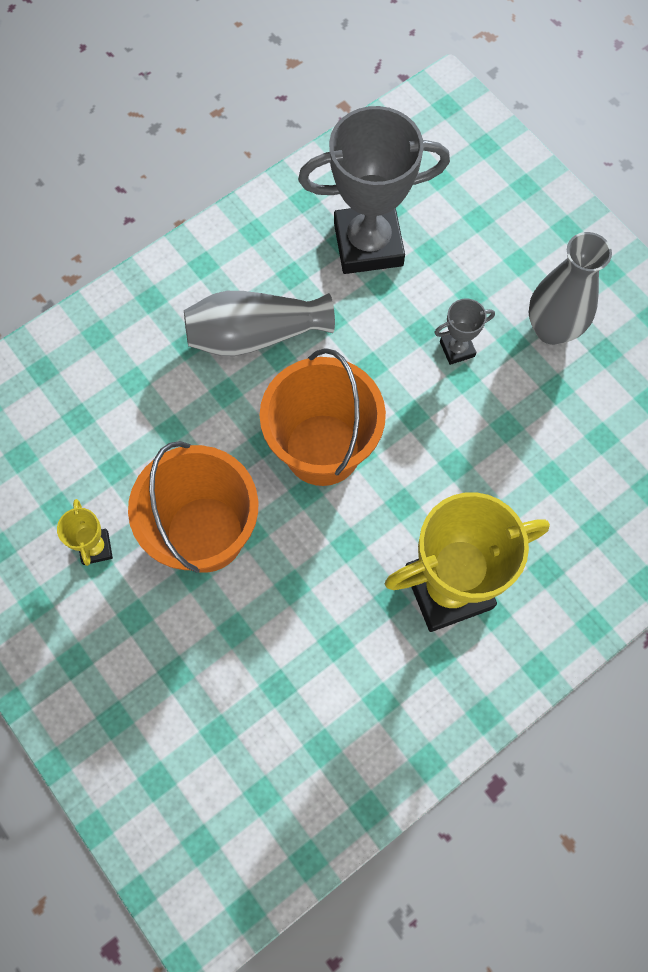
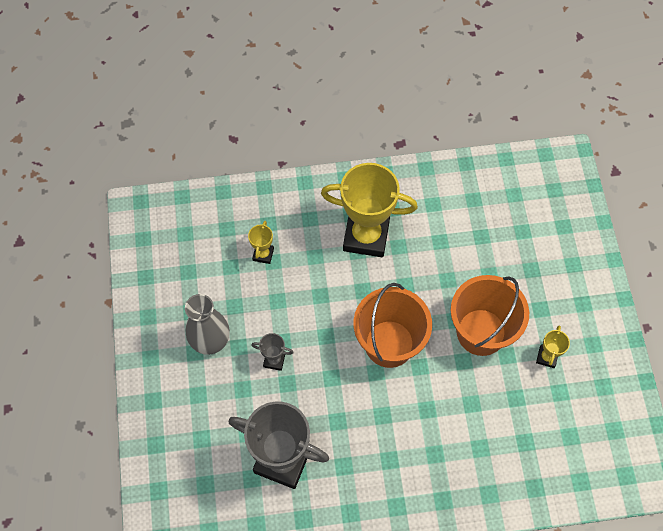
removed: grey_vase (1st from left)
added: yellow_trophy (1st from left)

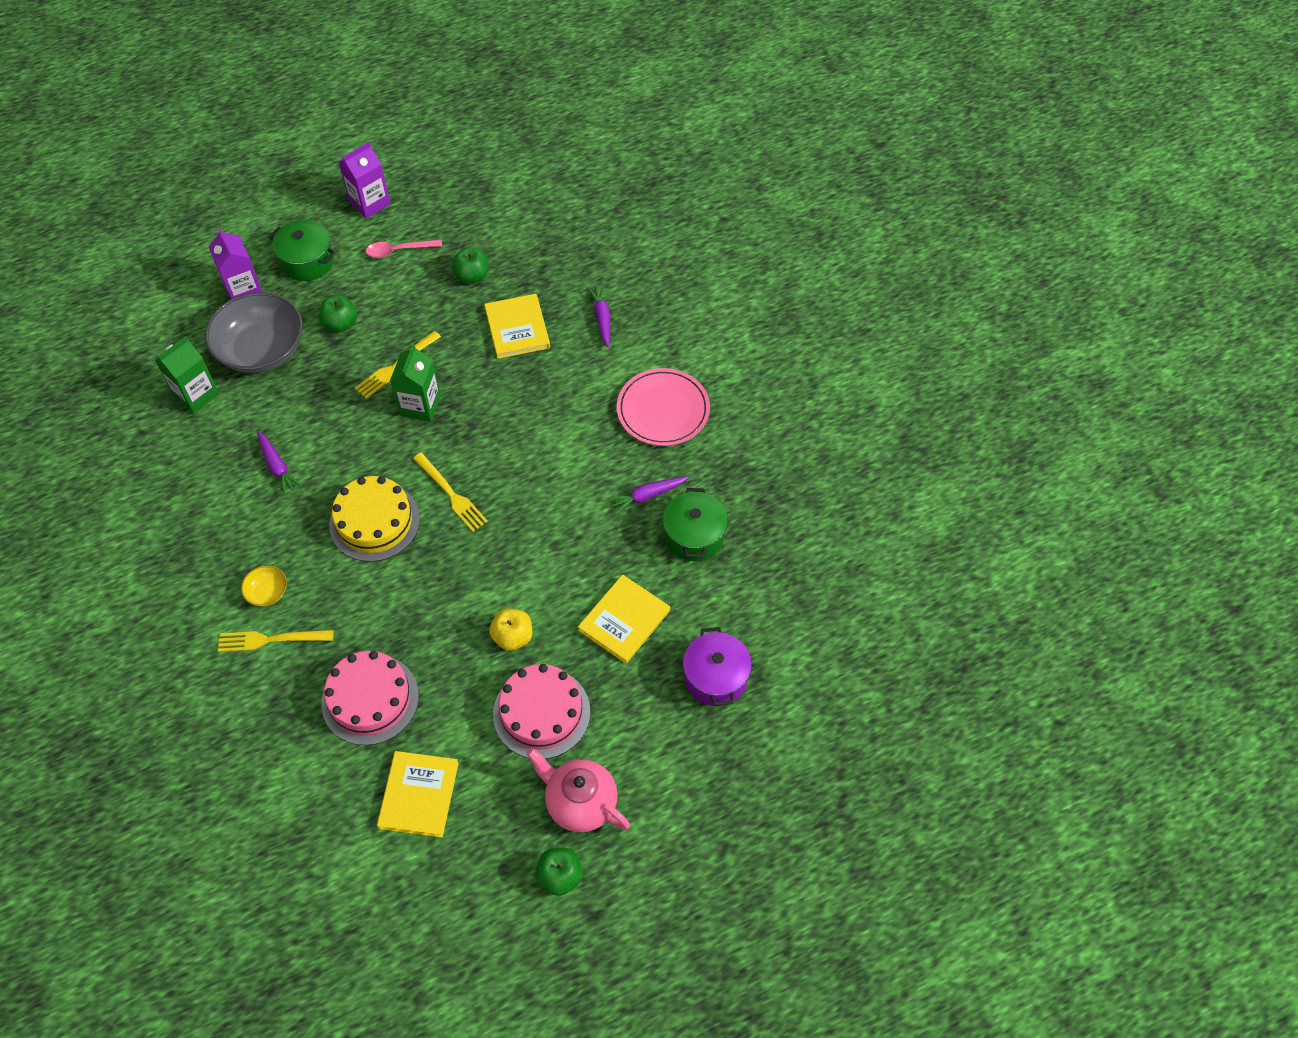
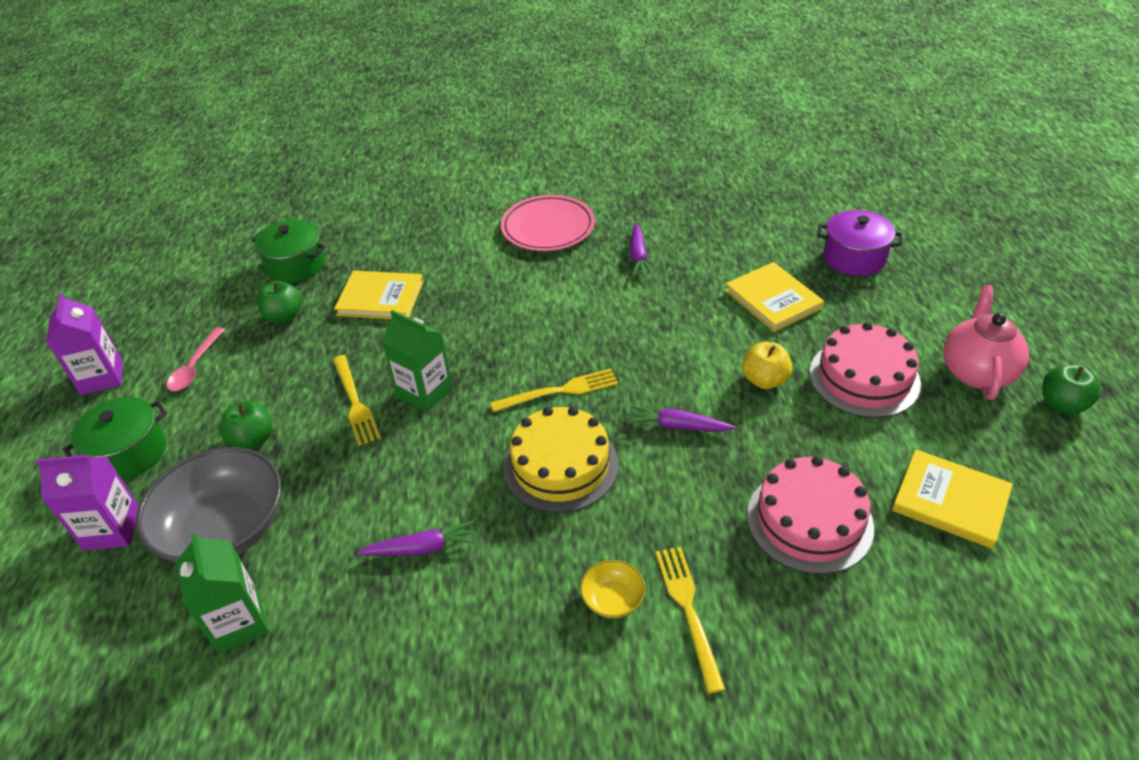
moved: purple_carrot (2nd from left in the first image) to purple_carrot (3rd from left); green_pot (2nd from left)
turned: yellow_fork (1st from left in the first image) 150 degrees clockwise; pink_teapot 135 degrees clockwise

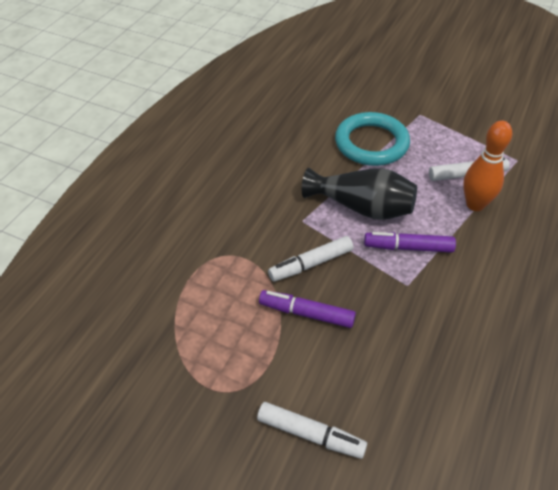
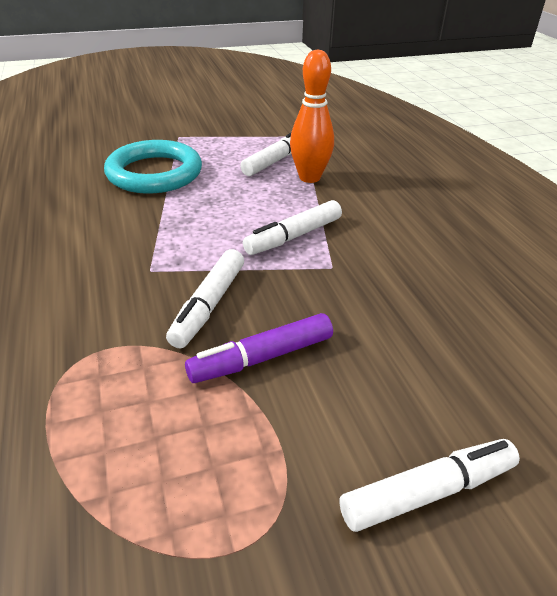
removed: black_vase
recoloured: purple_marker (2nd from left) to white_marker (3rd from left)

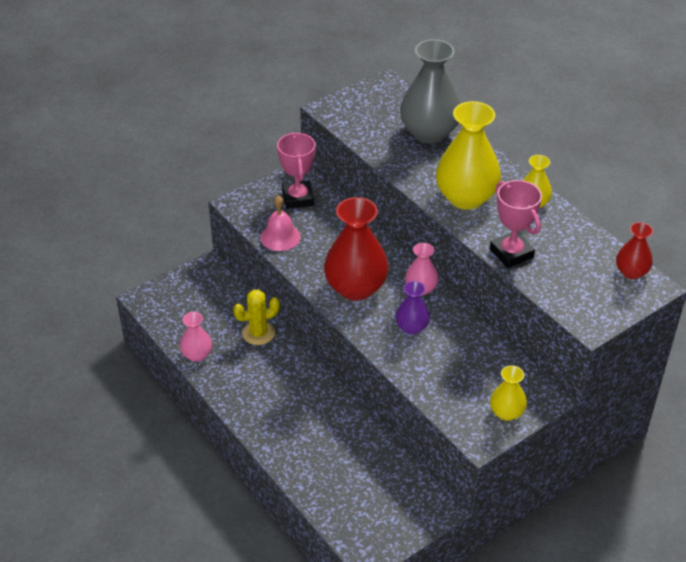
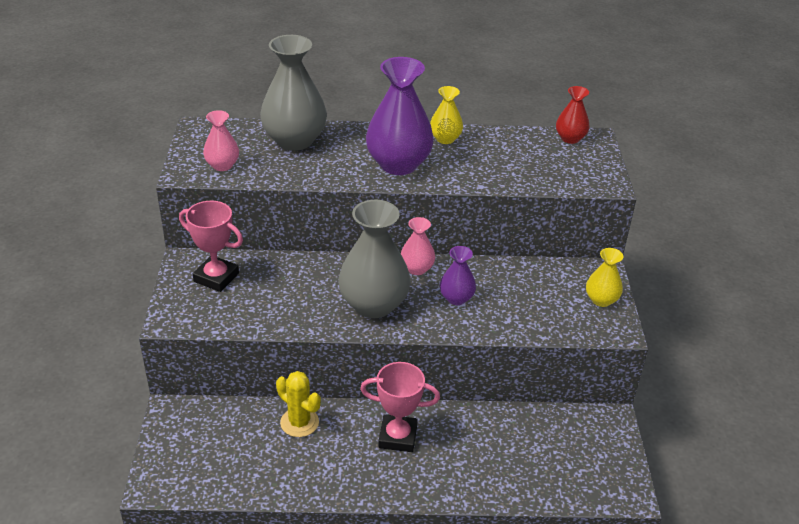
removed: pink_bell
moved: pink_trophy (2nd from left); pink_vase (1st from left)
recoloured: yellow_vase (1st from left) to purple_vase (1st from left); red_vase (1st from left) to grey_vase (2nd from left)
turned: yellow_cactus 60 degrees counterclockwise

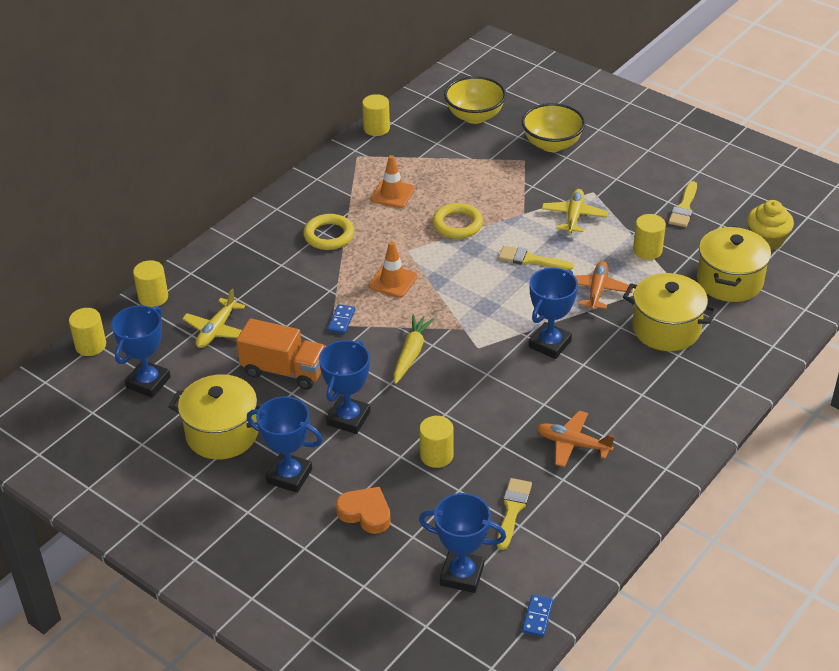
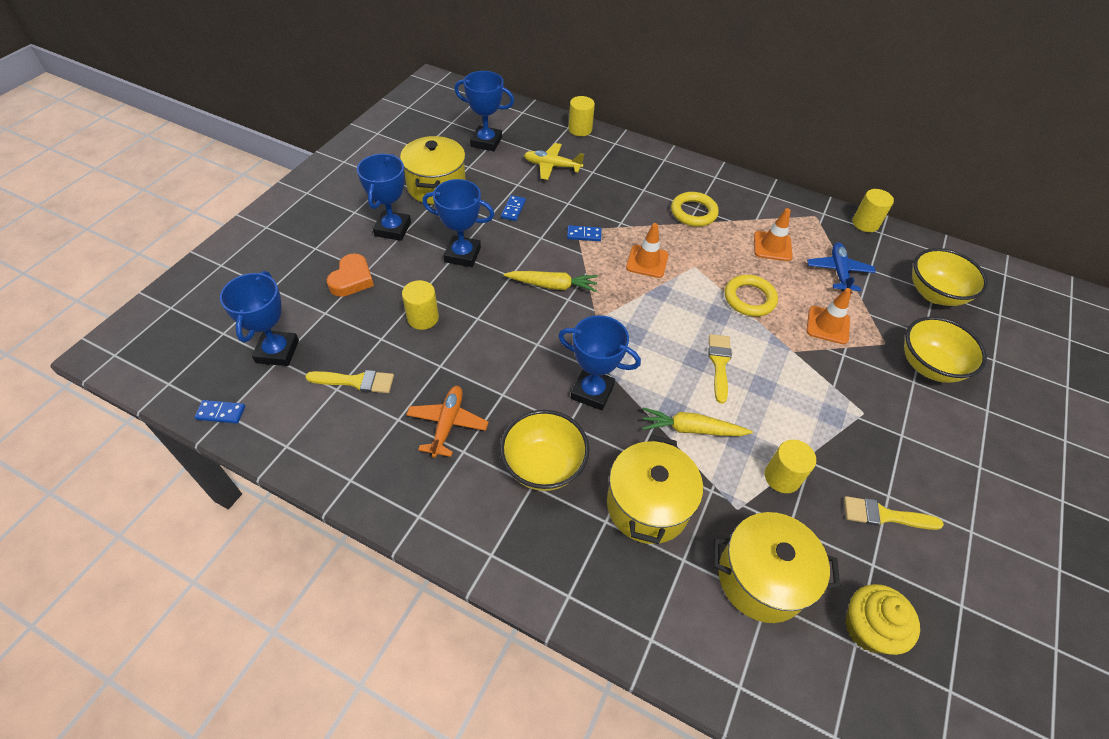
removed: yellow_plane (2nd from left); yellow_cylinder (1st from left)
added: blue_plane; orange_traffic_cone (3rd from left); yellow_bowl (1st from left)
replaced: orange_plane (2nd from left) to yellow_carrot (2nd from left); orange_truck to blue_domino (2nd from left)

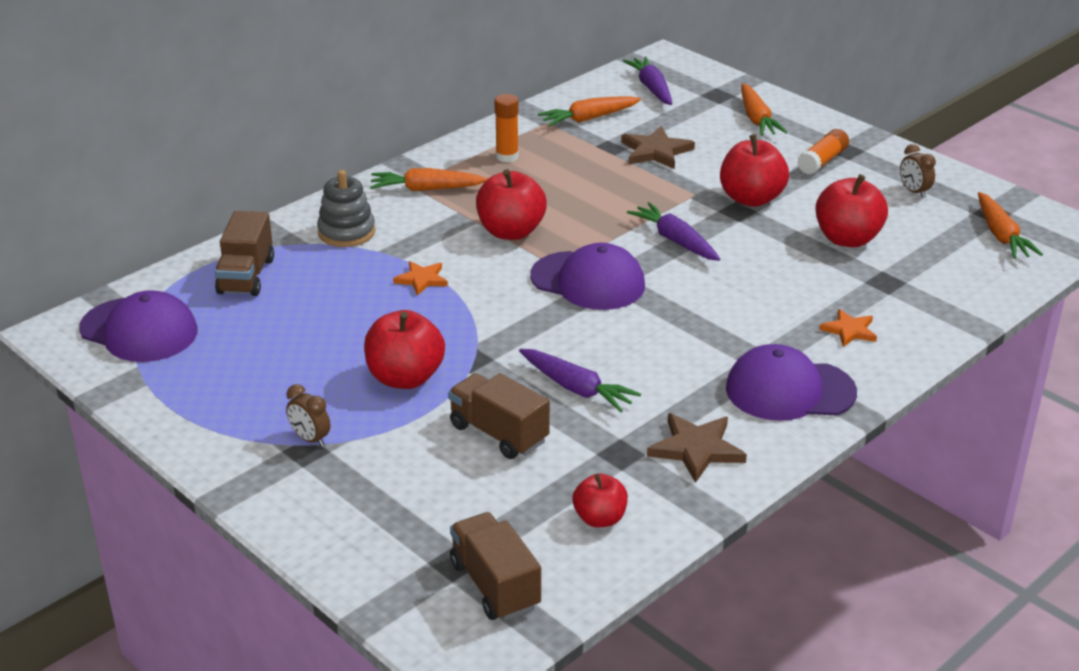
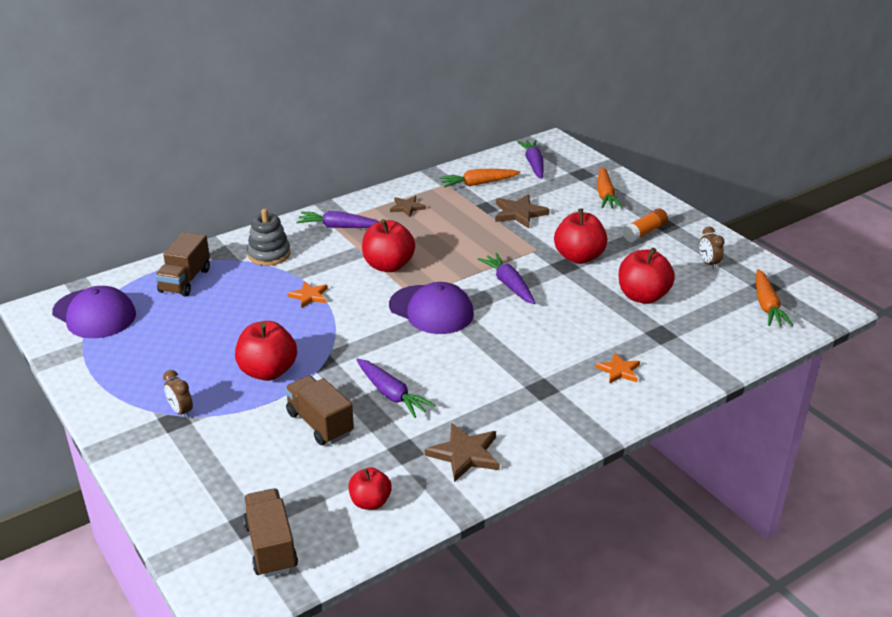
removed: purple_cap (3rd from left)
replaced: orange_glue_stick (1st from left) to brown_star (1st from left)
recoloured: orange_carrot (1st from left) to purple_carrot (1st from left)

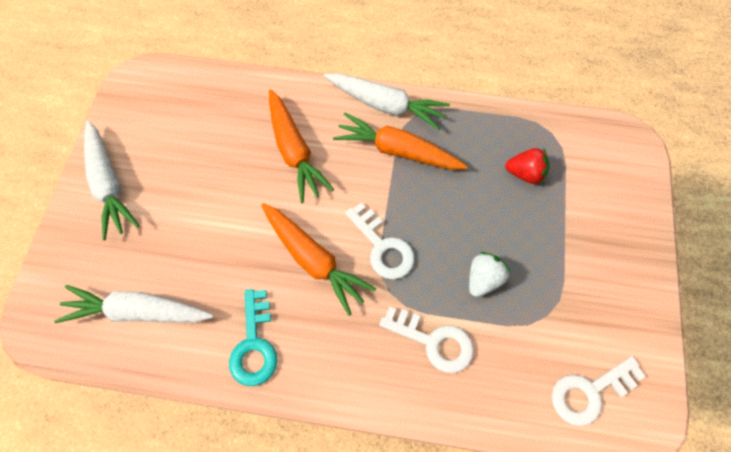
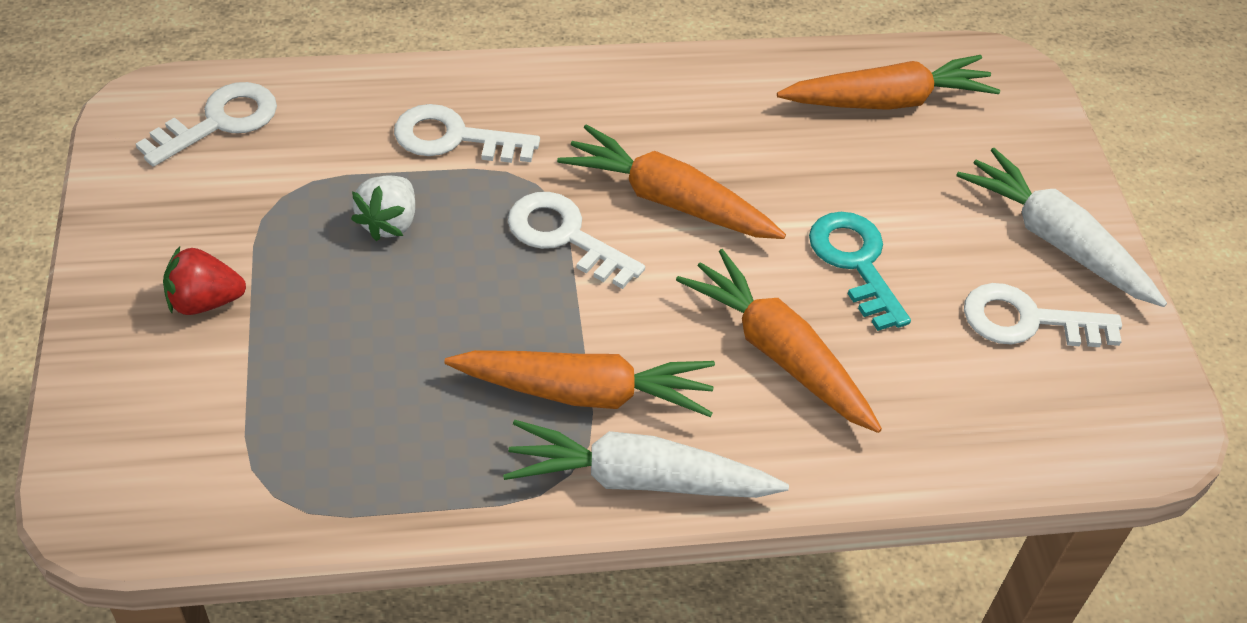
added: white_key (4th from left)
moved: red_strawberry; turquoise_key
recoloured: white_carrot (2nd from left) to orange_carrot (4th from left)

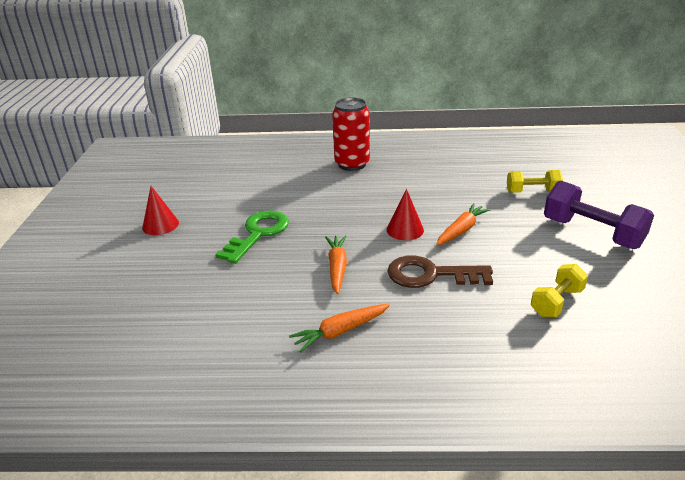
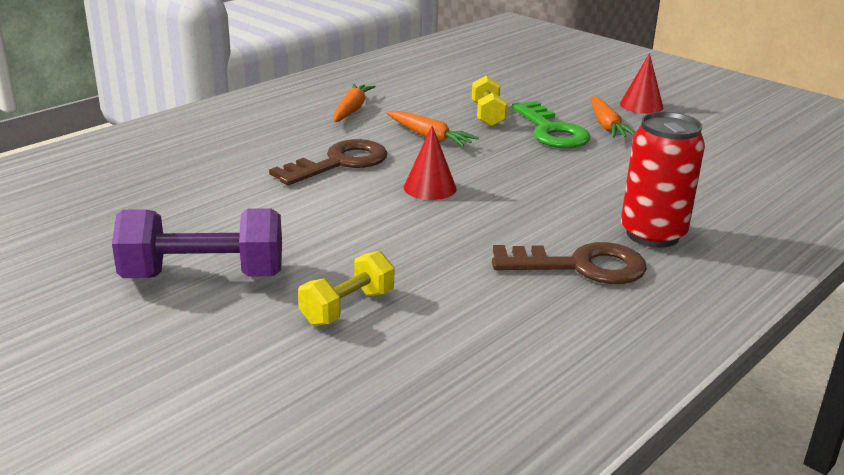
added: brown_key (2nd from left)
moved: orange_carrot (3rd from left); yellow_dumbbell (2nd from left)

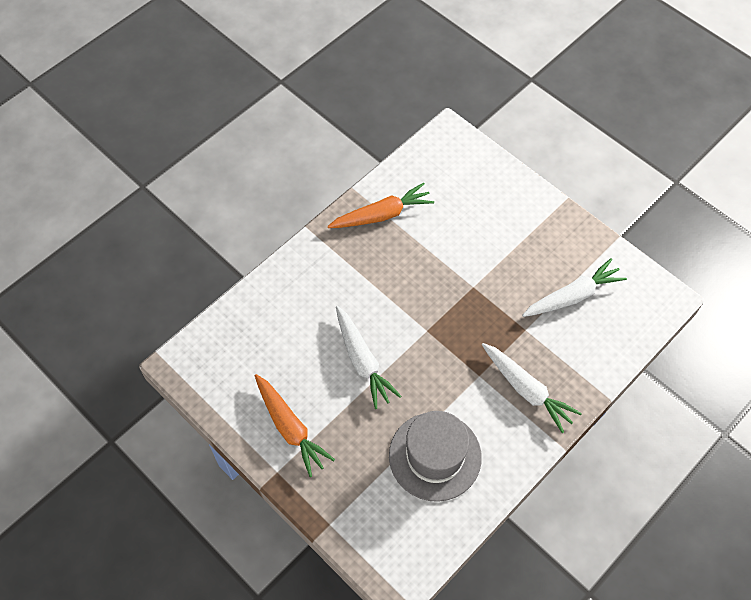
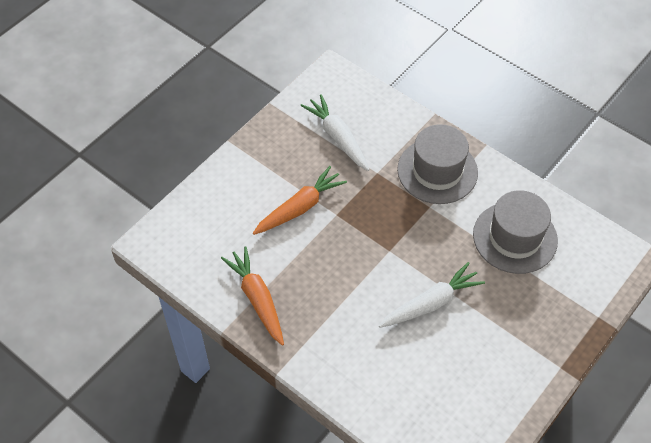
moved: orange_carrot (1st from left in the first image) to orange_carrot (2nd from left)
replaced: white_carrot (2nd from left) to grey_hat (1st from left)

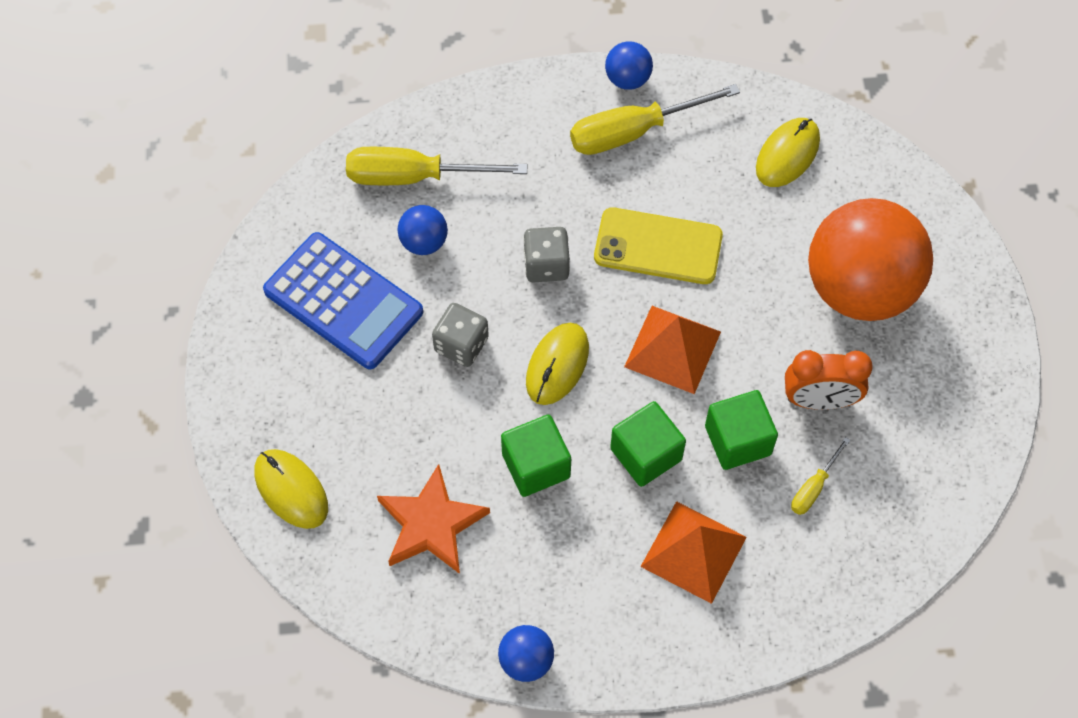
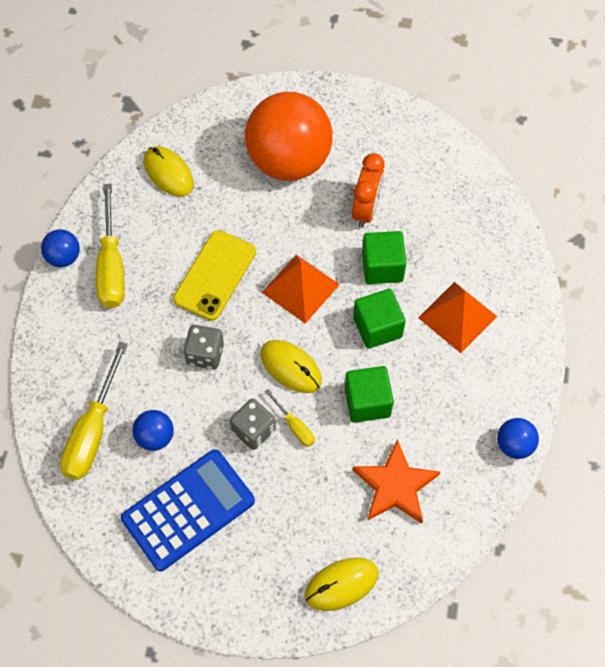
moved: yellow_screwdriver (3rd from left)

